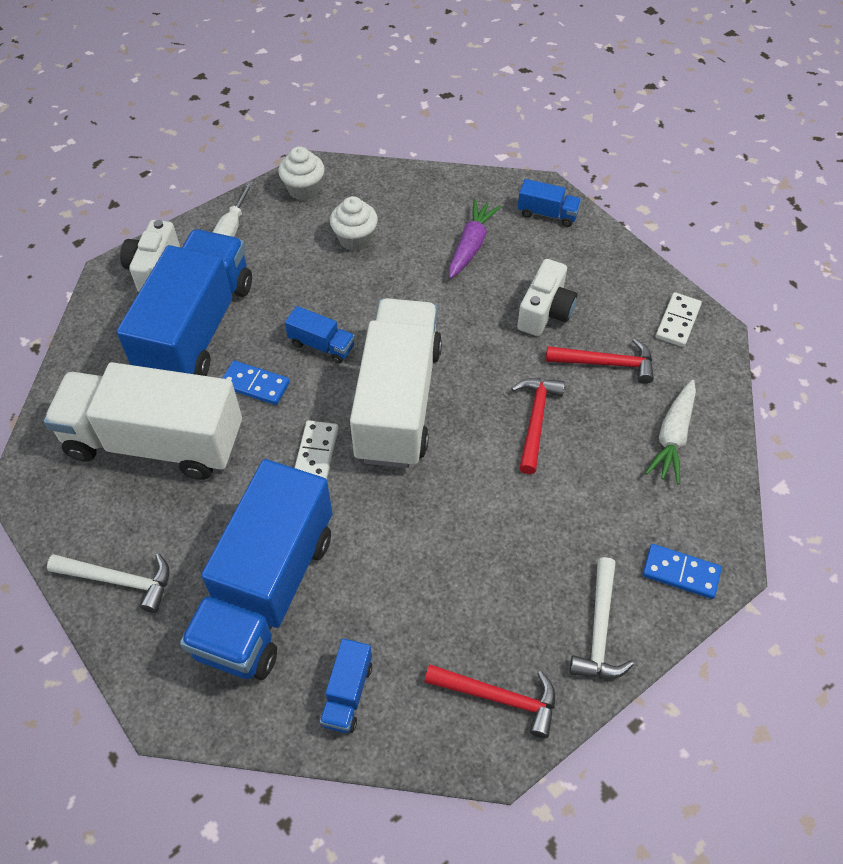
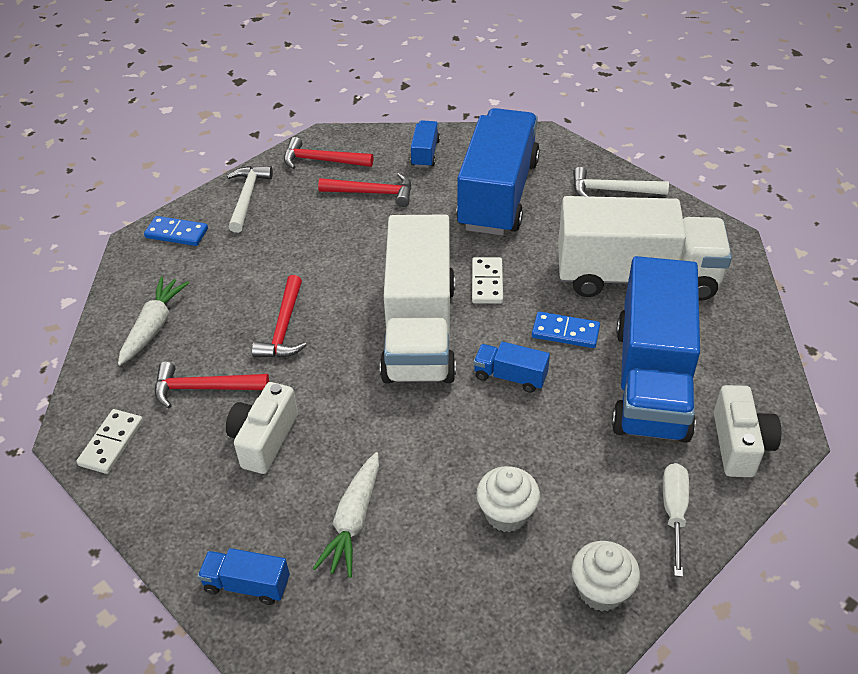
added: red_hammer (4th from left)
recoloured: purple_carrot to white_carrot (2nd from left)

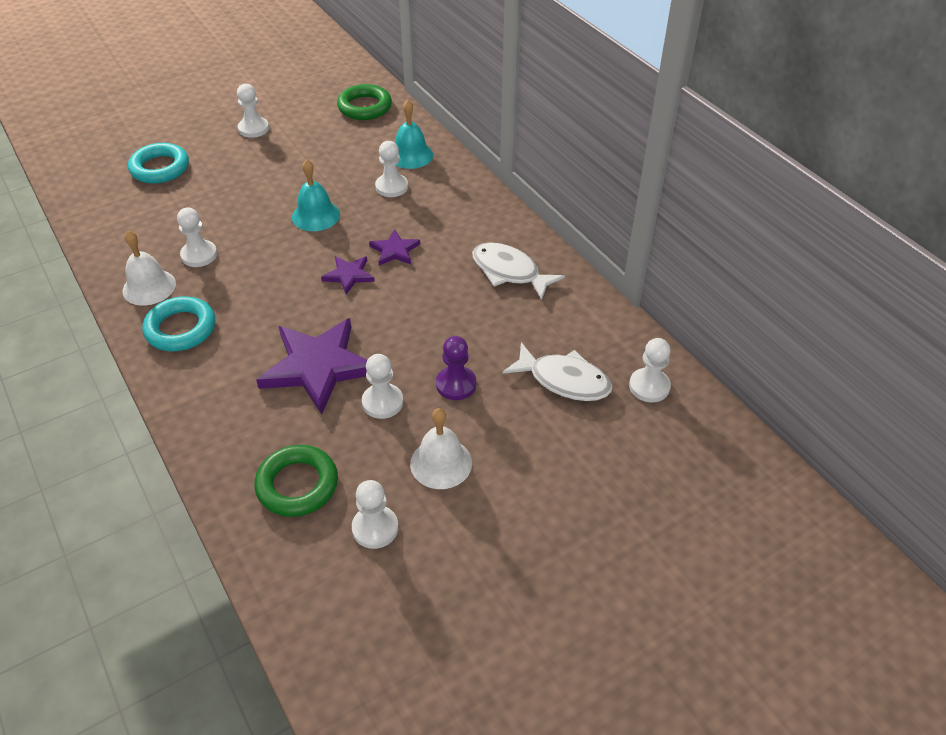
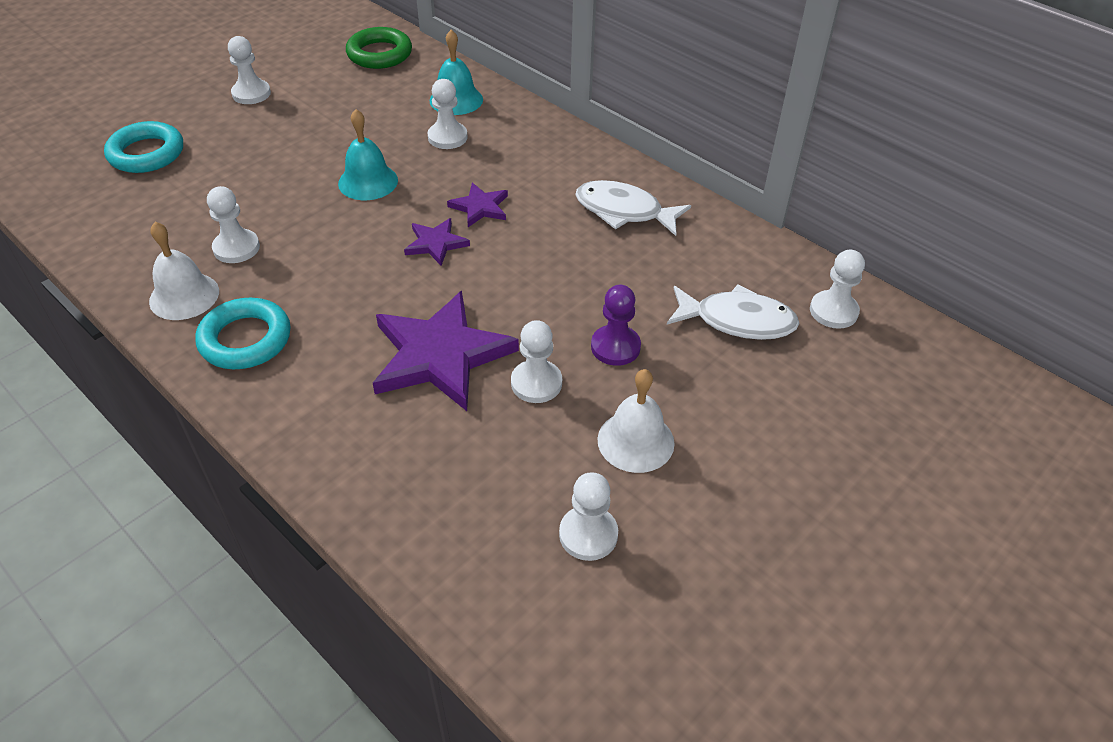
removed: green_ring (1st from left)

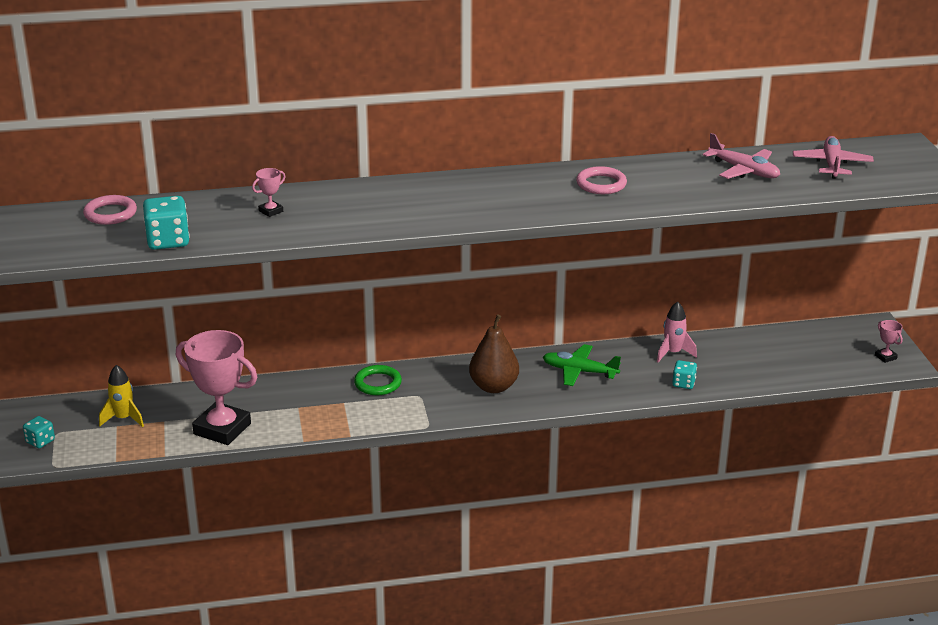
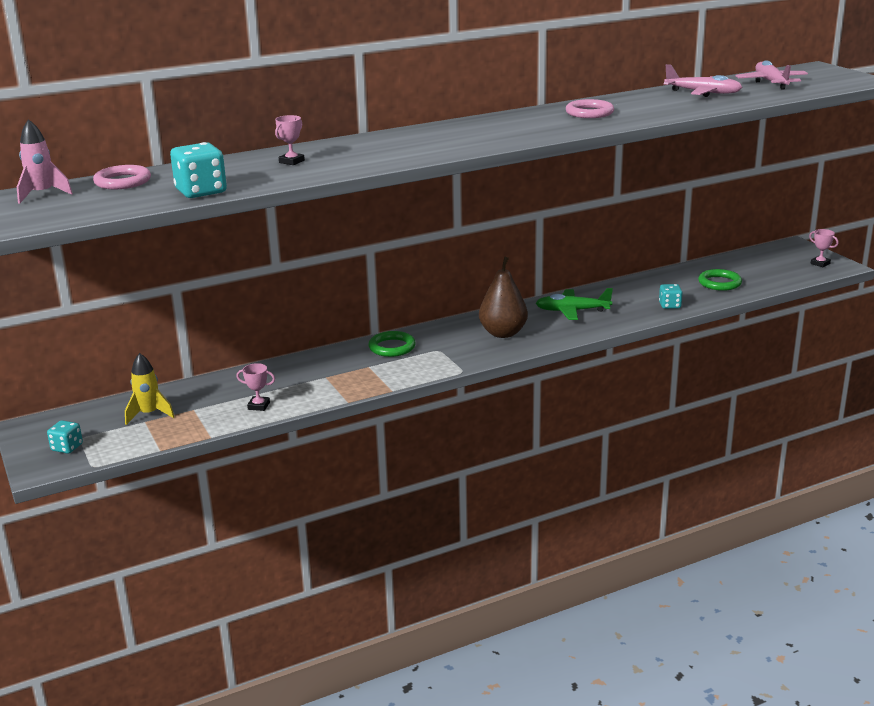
added: green_ring (2nd from left)
moved: pink_rocket
resized: pink_trophy (1st from left) x0.40

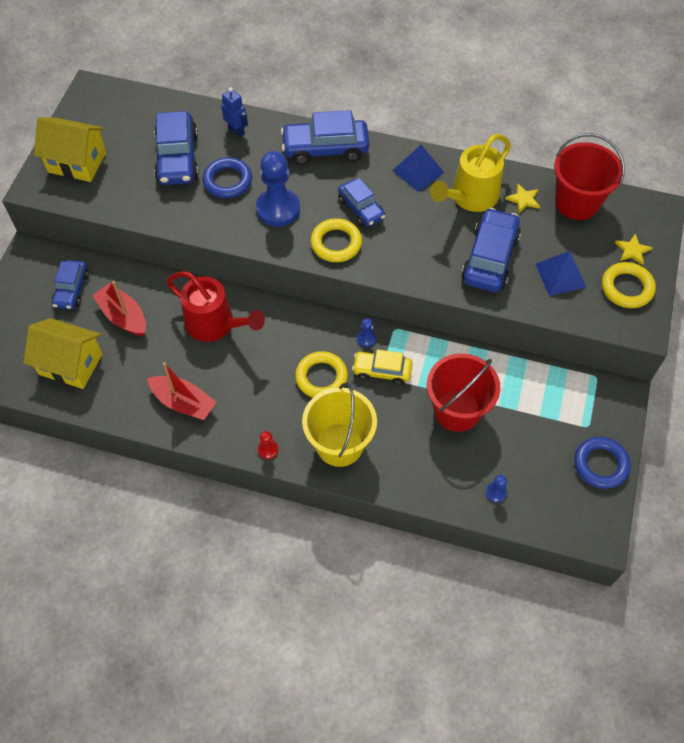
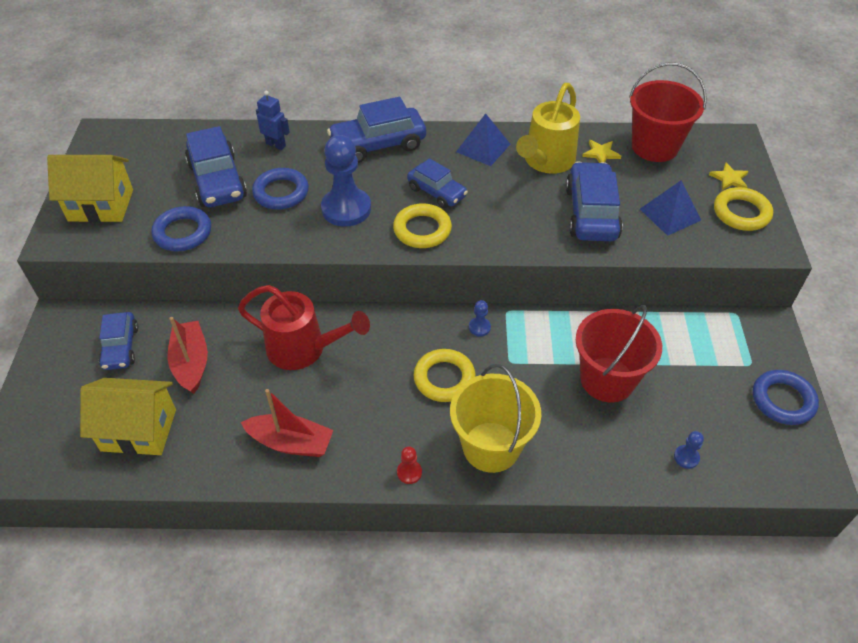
removed: yellow_car
added: blue_ring (1st from left)
turned: red_boat (1st from left) 45 degrees clockwise

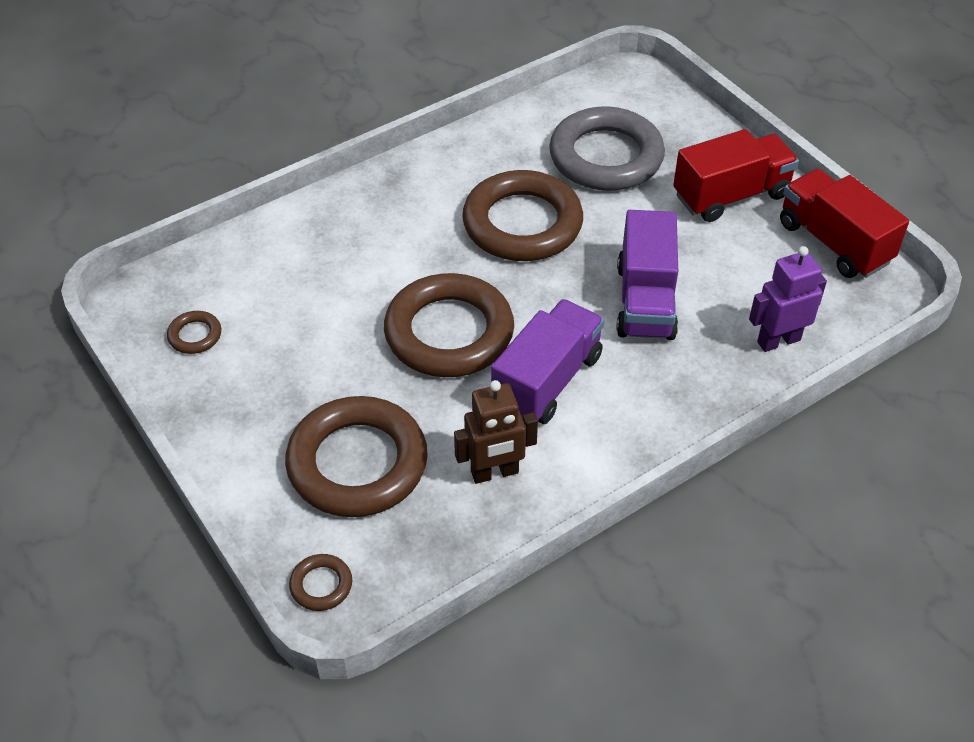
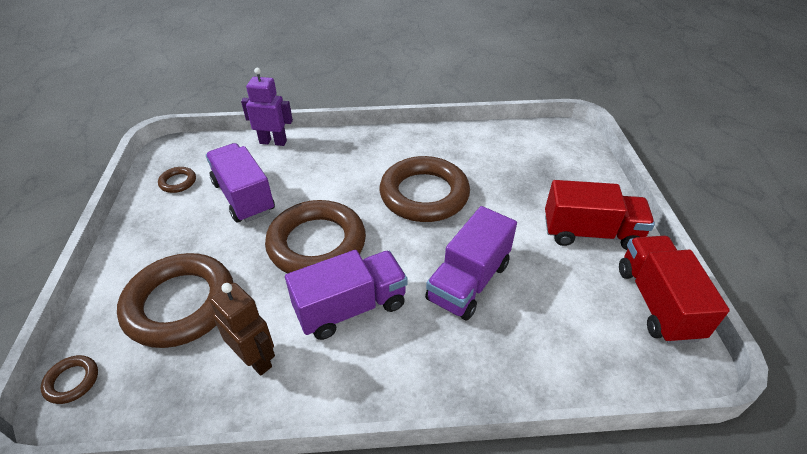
removed: grey_ring
added: purple_truck (1st from left)
moved: purple_robot
turned: brown_robot 150 degrees counterclockwise

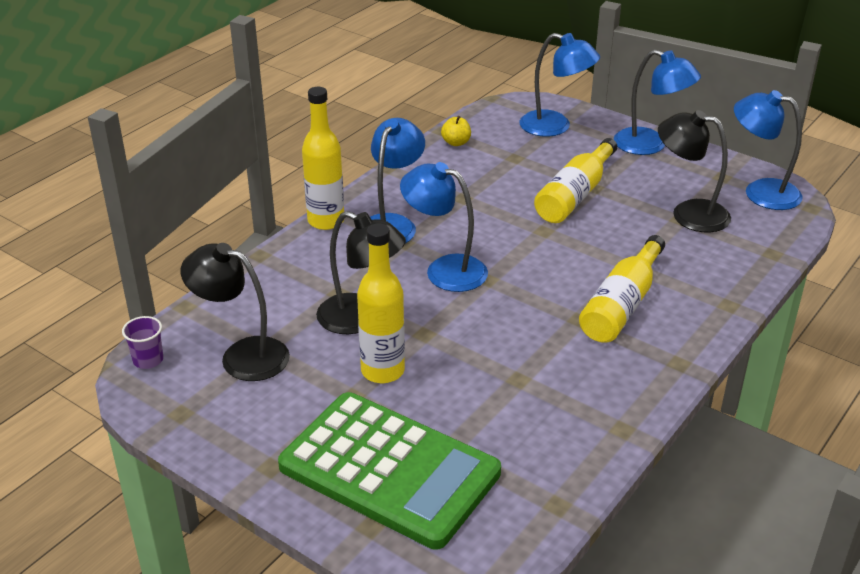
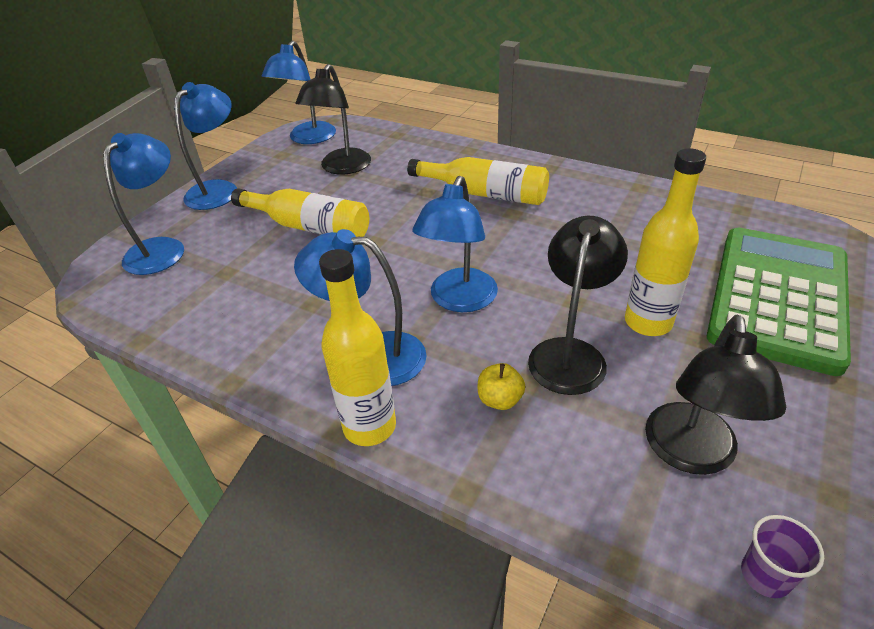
moved: yellow_apple

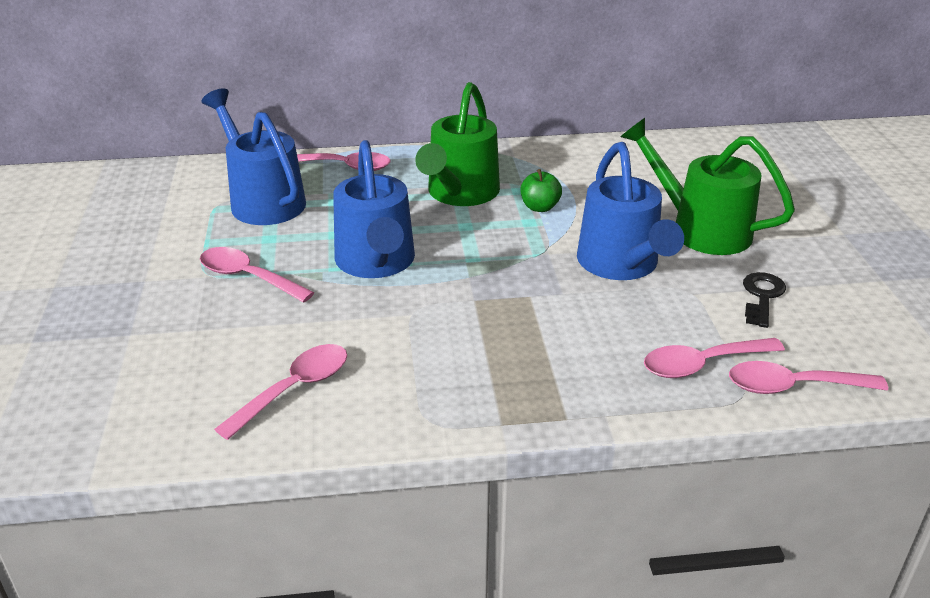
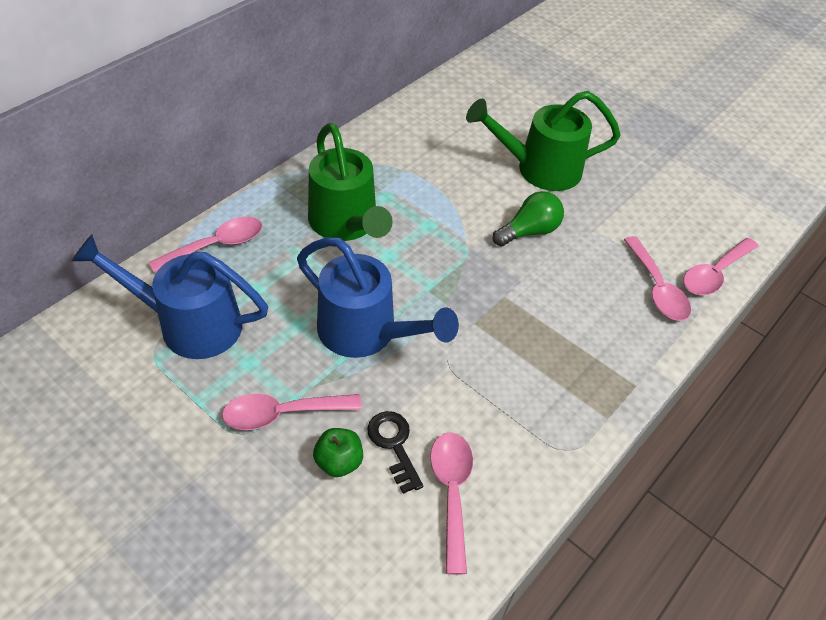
moved: green_apple; black_key
replaced: blue_watering_can (3rd from left) to green_light_bulb
turned: pink_spoon (4th from left) 45 degrees counterclockwise

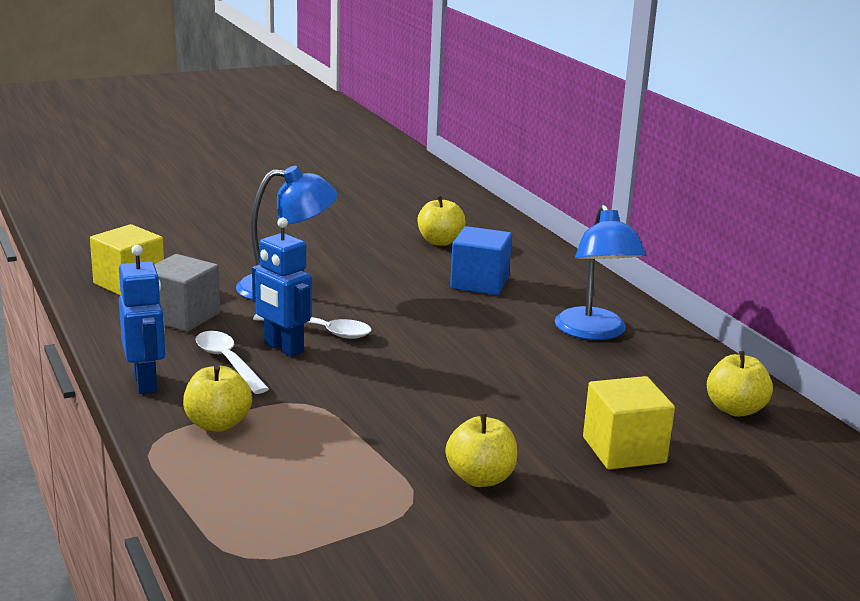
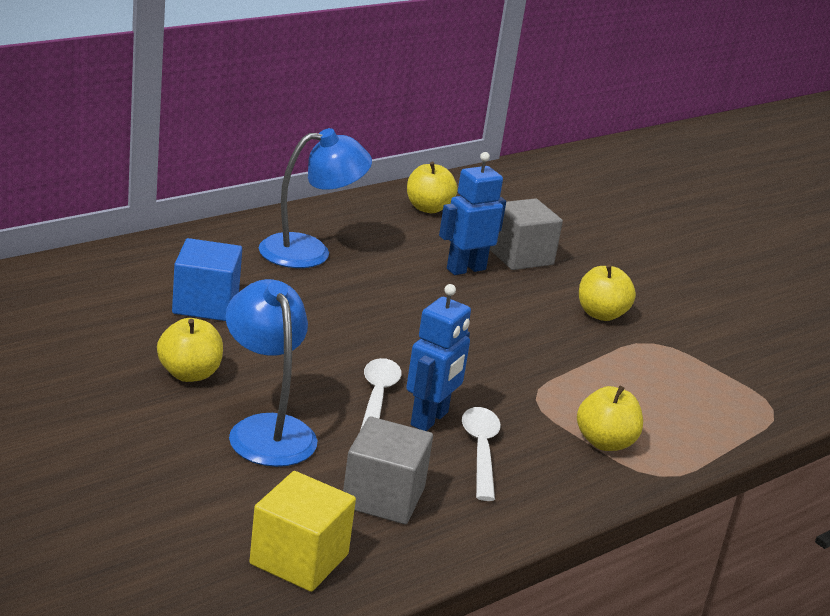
moved: yellow_apple (2nd from left in the first image) to yellow_apple (1st from left); blue_robot (1st from left in the first image) to blue_robot (2nd from left)
recoloured: yellow_cube (2nd from left) to grey_cube (2nd from left)
turned: white_spoon (1st from left in the first image) 135 degrees clockwise

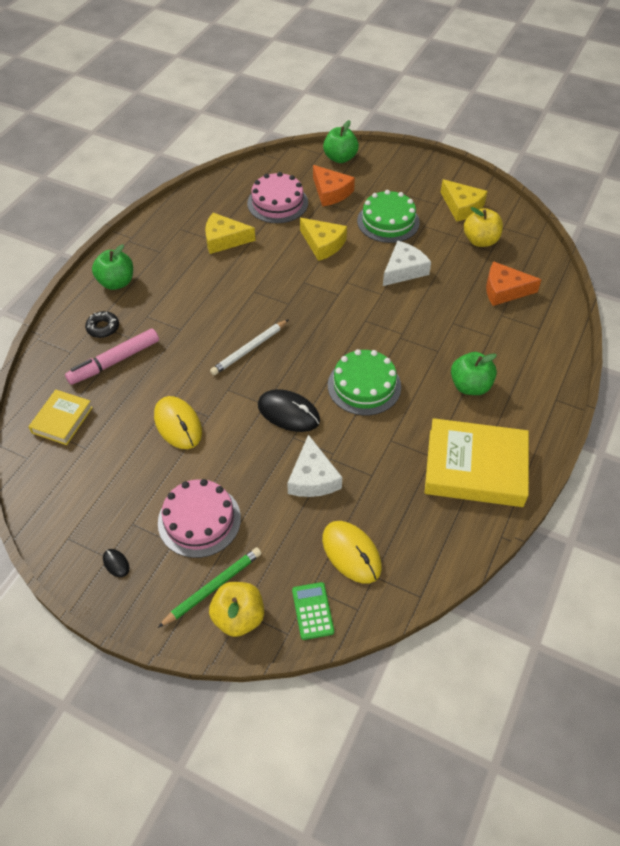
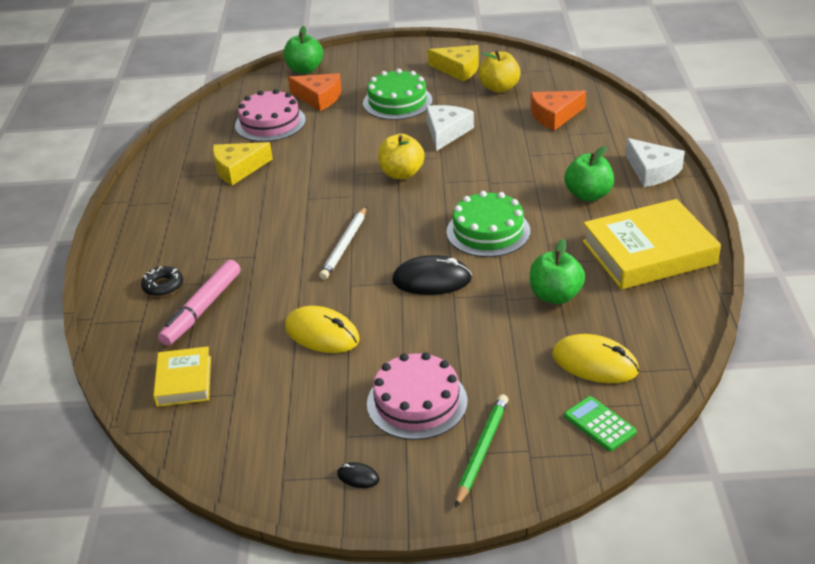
removed: yellow_cheese (2nd from left)
moved: green_apple (1st from left in the first image) to green_apple (2nd from left); white_cheese (1st from left in the first image) to white_cheese (2nd from left); yellow_apple (1st from left)

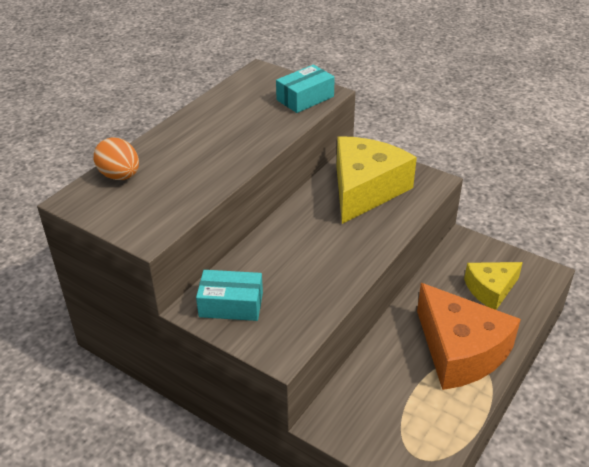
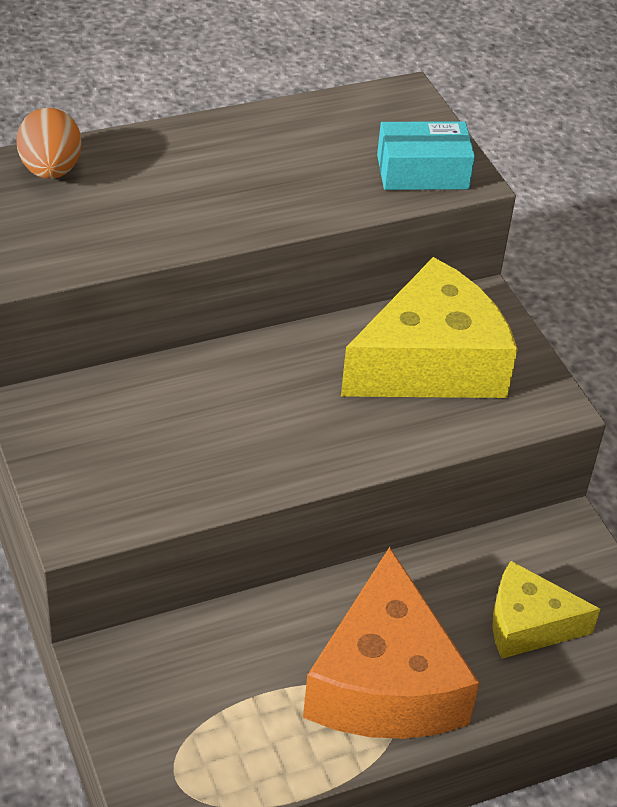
removed: turquoise_box (1st from left)

